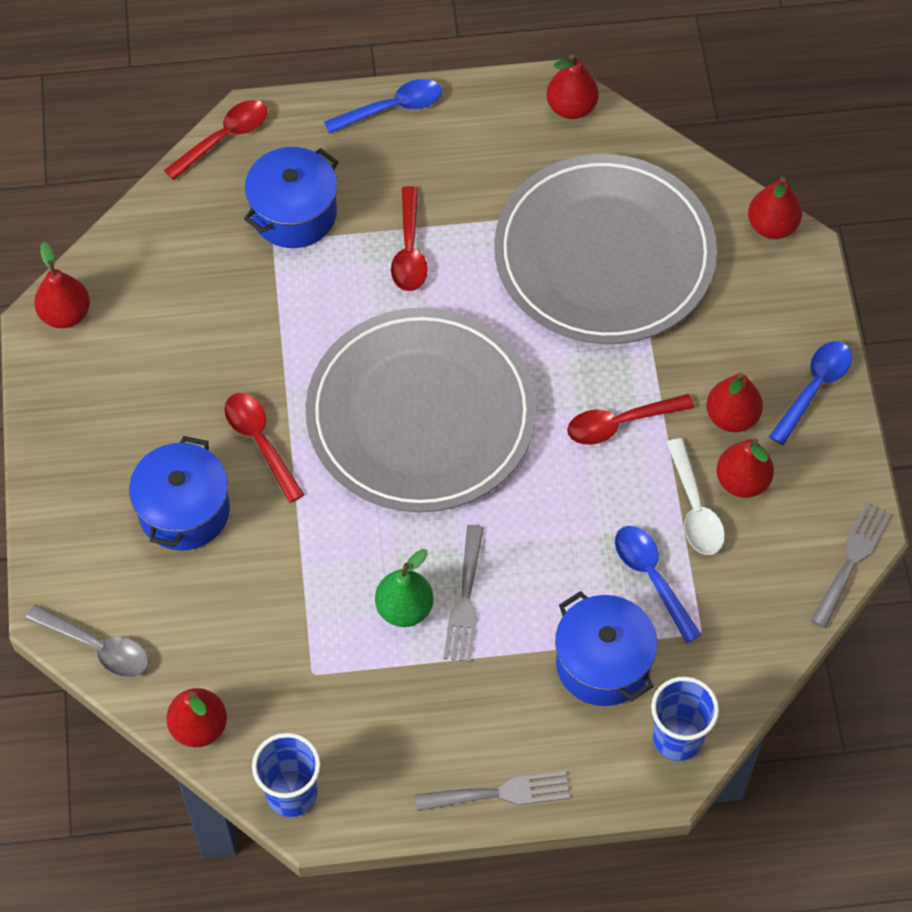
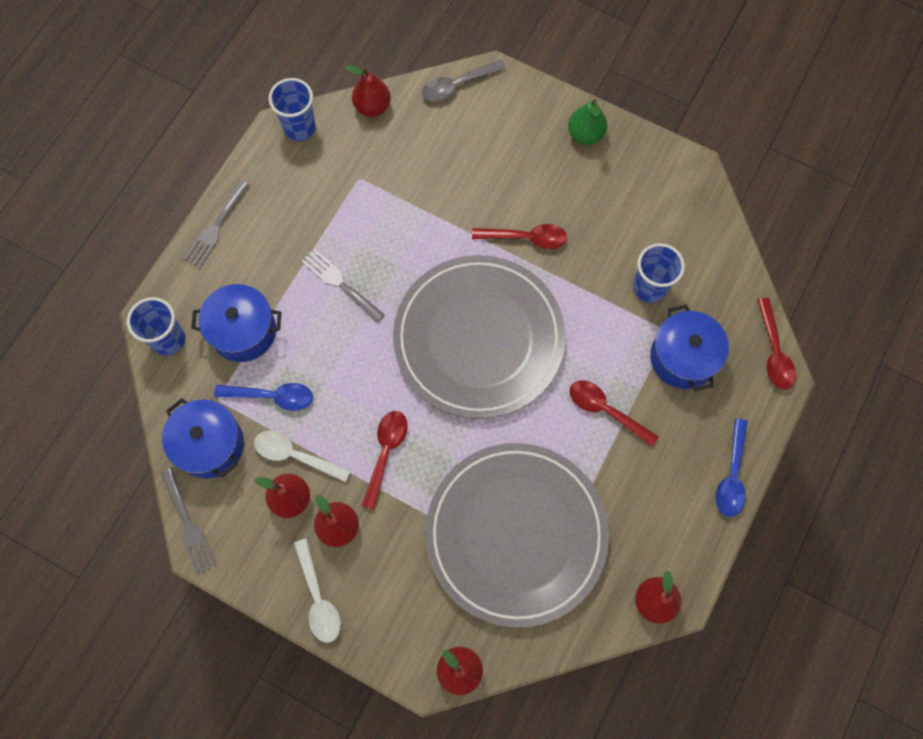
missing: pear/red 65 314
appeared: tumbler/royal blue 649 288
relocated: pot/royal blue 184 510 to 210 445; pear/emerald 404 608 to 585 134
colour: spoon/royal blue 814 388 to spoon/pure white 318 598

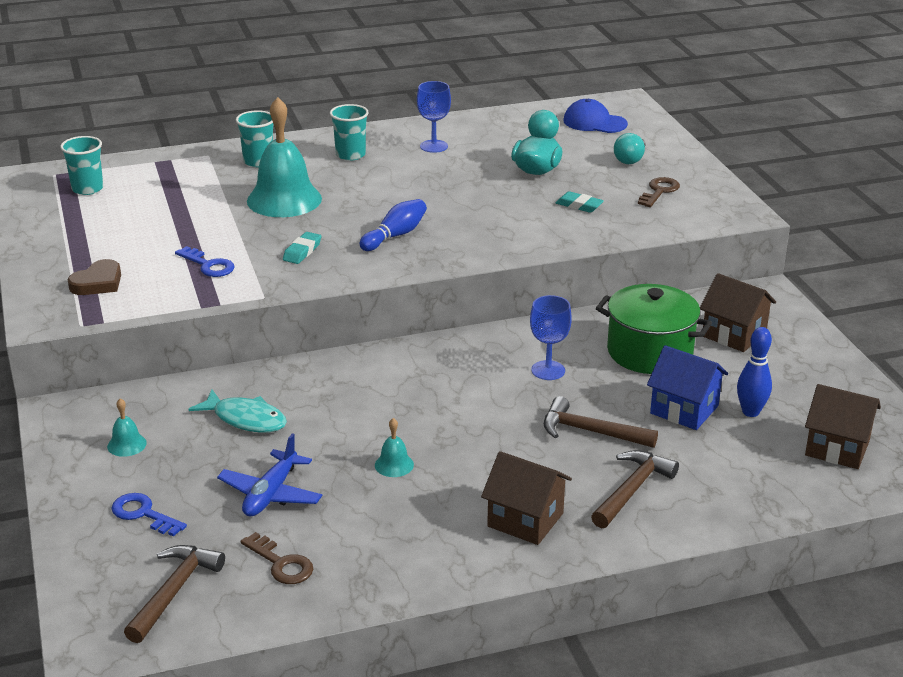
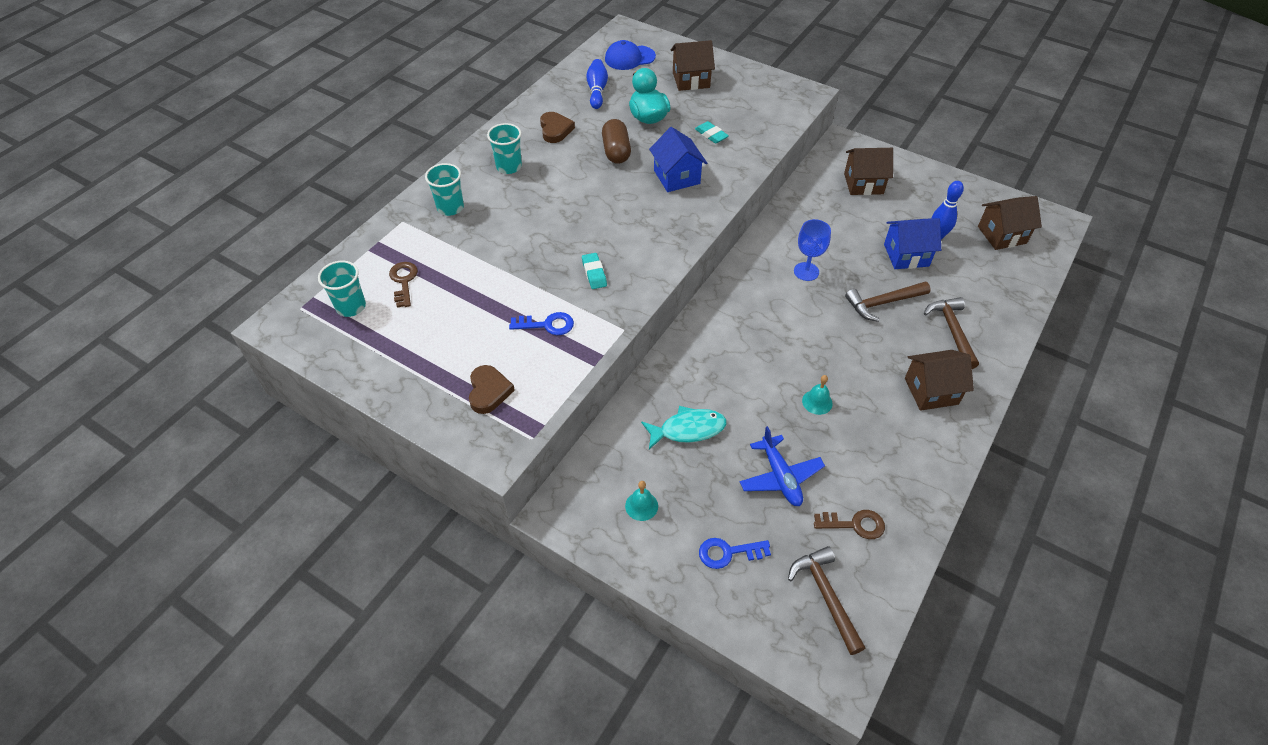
missing: school bell/aqua 284 199; pot/emerald 649 352
appeared: capsule/brown 616 151; cottage/royal blue 676 177
relocated: skittle/royal blue 395 235 to 597 90; key/brown 659 191 to 403 281
exchanged: goblet/royal blue 434 146 to heart/brown 555 130; lightbulb/aqua 630 159 to cottage/brown 691 80
spun: pencil eraser/aqua 579 205 = 711 135 60 degrees clockwise

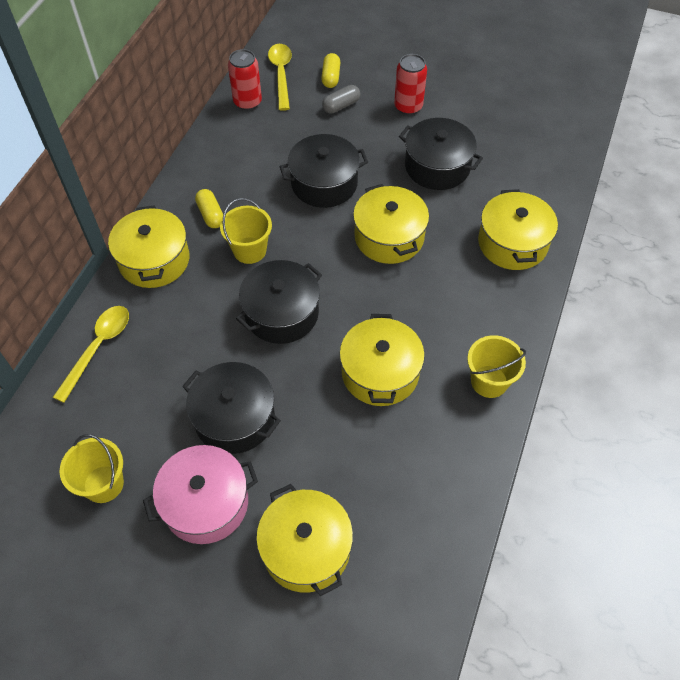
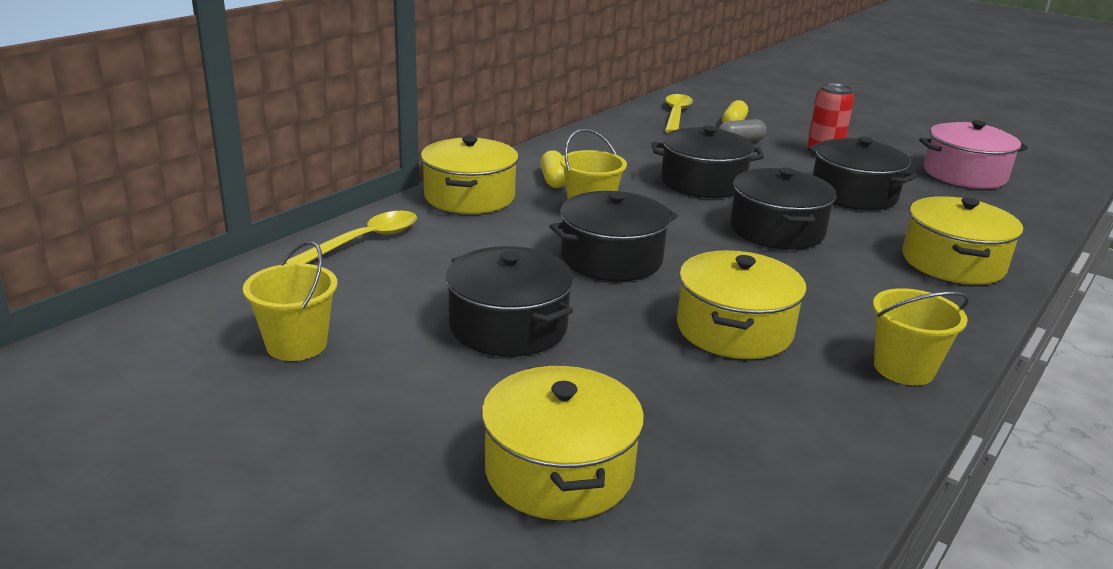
missing: soda can/red 247 102
relocated: pot/rose-pink 206 503 to 964 174
colour: pot/yellow 389 237 to pot/black 776 230

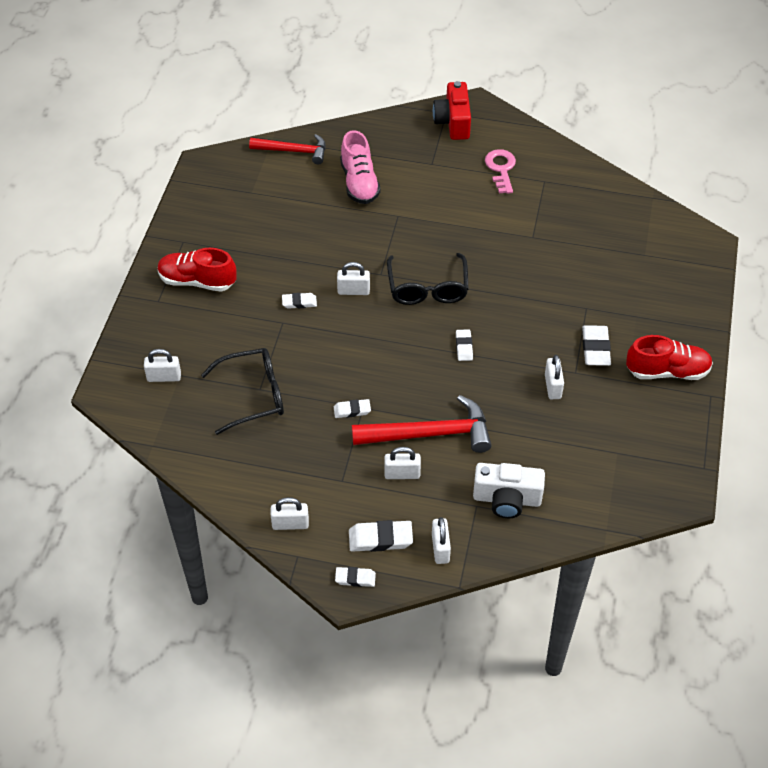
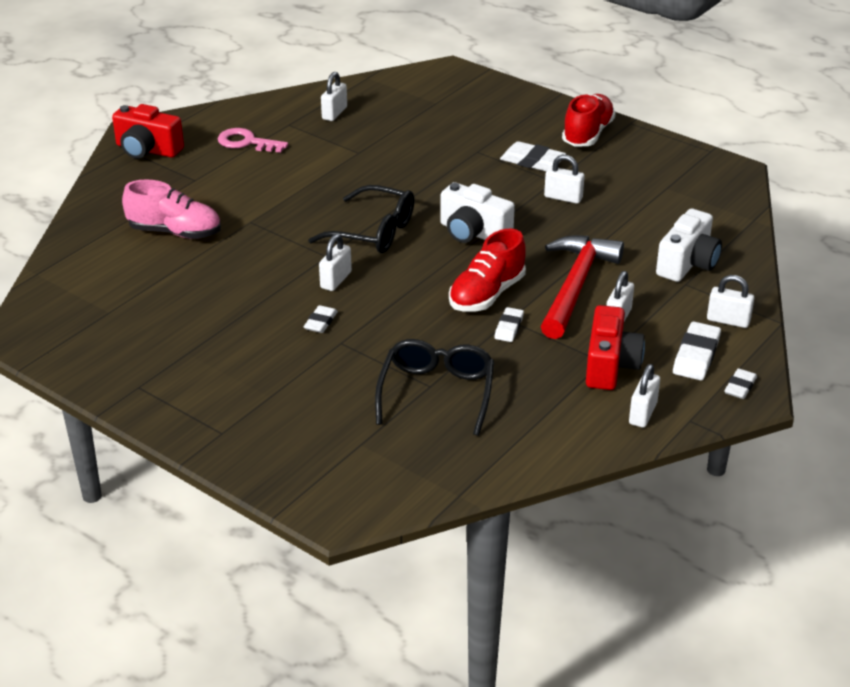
missing: hammer/red 293 151
appeared: photo camera/red 610 365
relocated: small lock/pure white 164 377 to 334 113; sneaker/red 197 281 to 487 294
exchanged: pencil eraser/pure white 464 347 to photo camera/pure white 473 233

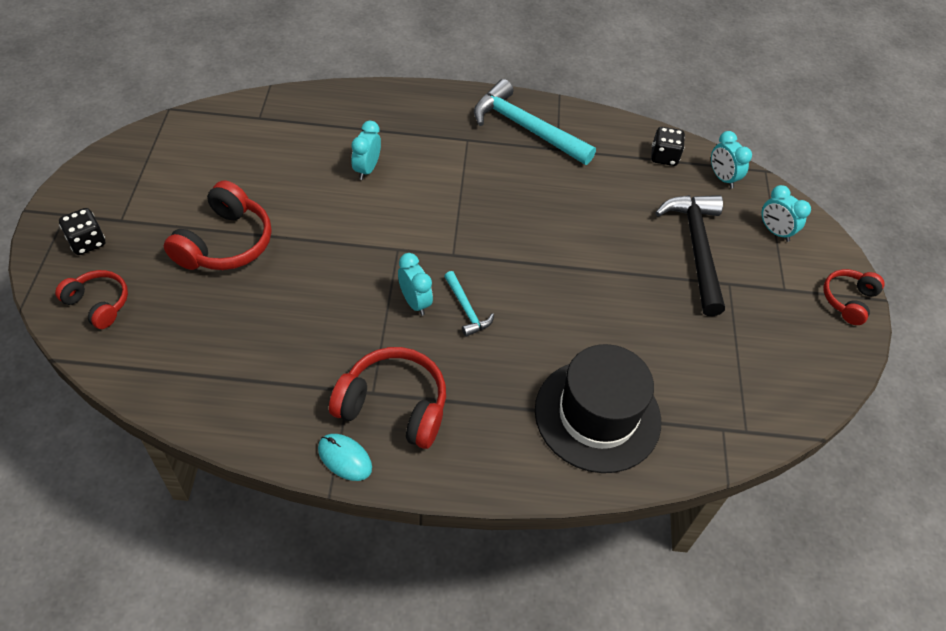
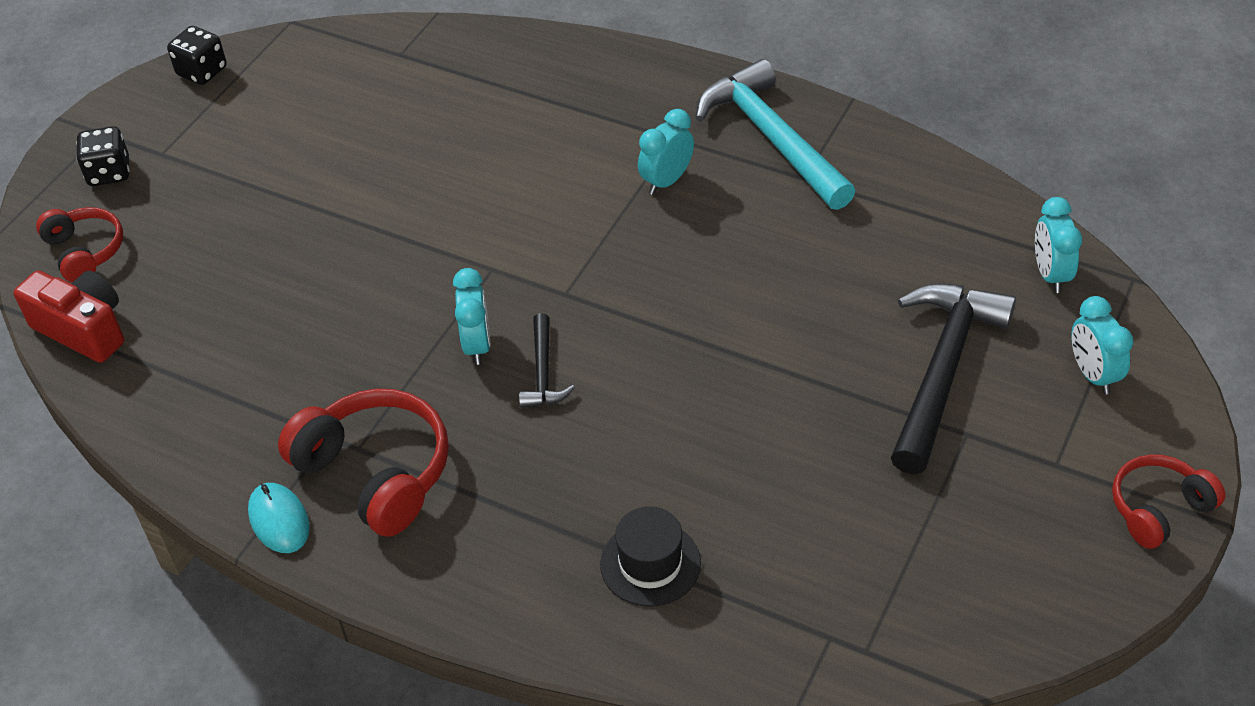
missing: over-ear headphones/red 225 243
appeared: photo camera/red 83 329
relocated: clock/aqua 367 169 to 666 181; dice/black 664 157 to 202 71
colour: hammer/aqua 466 309 to hammer/black 543 372
size: hat/black 597 415 = 650 563 x0.52

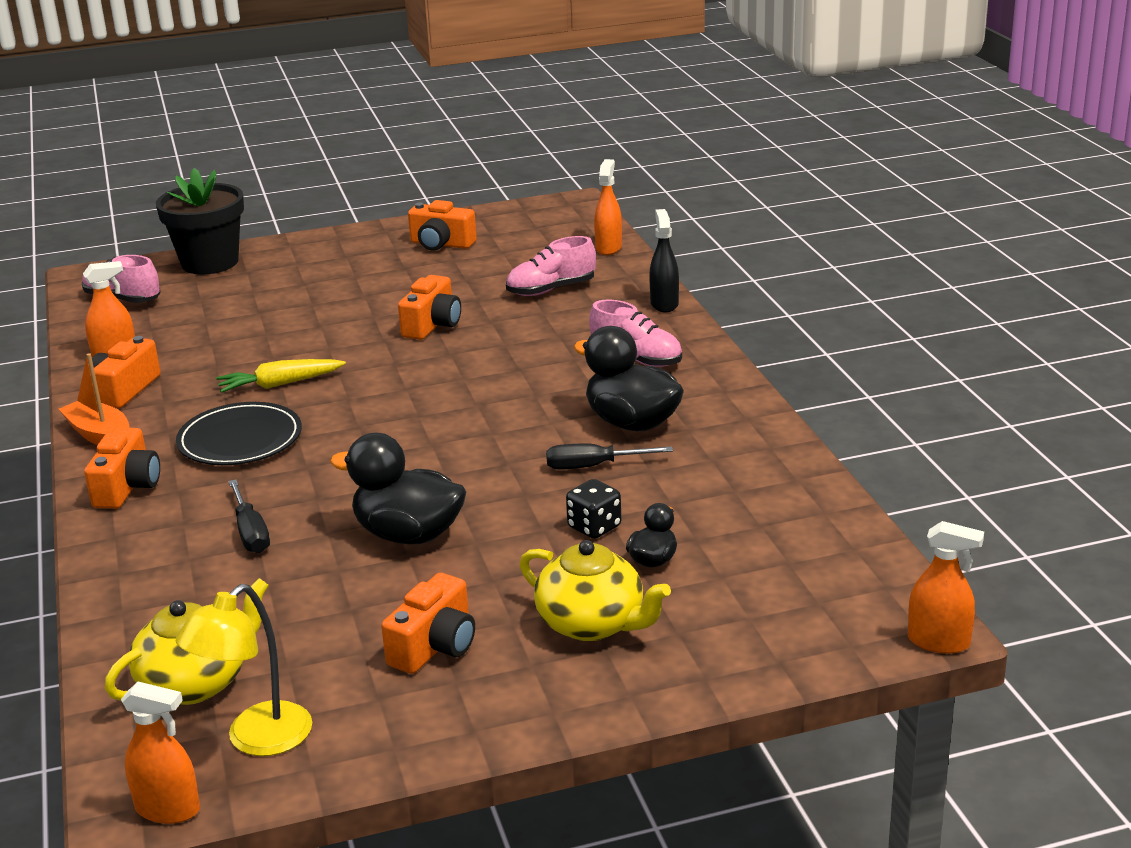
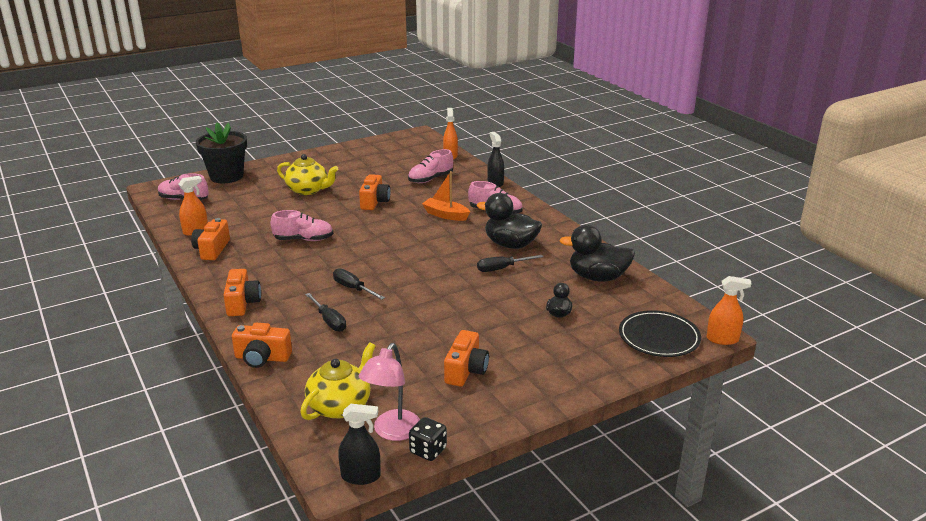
appeared: flat screwdriver/black 353 288
relocated: sailboat/bright orange 100 435 to 445 215; plate/black 240 440 to 659 337; duck/black 408 535 to 597 277; photo camera/bright orange 441 244 to 262 358; china teapot/yellow 592 624 to 308 190; dice/black 594 527 to 428 450
exchanged: toy carrot/yellow 280 384 to sneaker/rose-pink 303 239
colour: sprayer/bright orange 168 809 to sprayer/black 361 476; reading lamp/yellow 257 740 to reading lamp/rose-pink 392 432

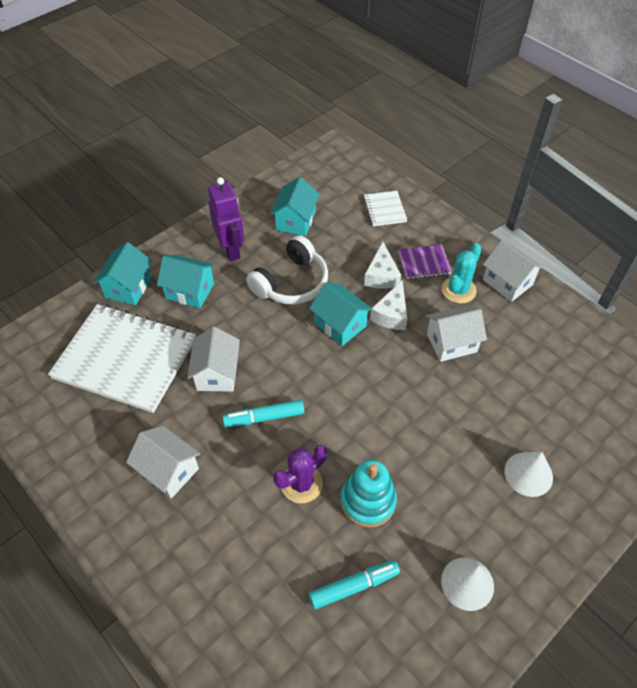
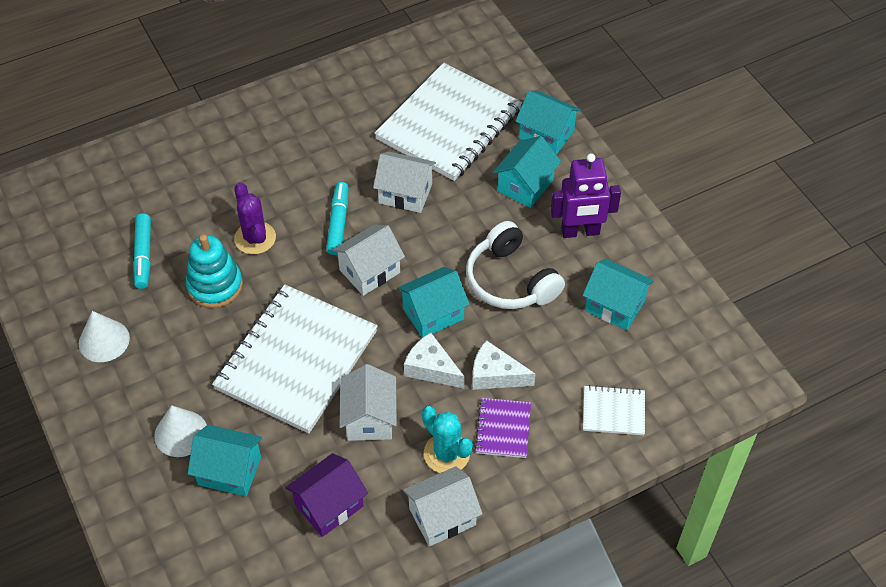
appeared: cottage/aqua 229 471; exercise book/pure white 296 360; cottage/royal purple 329 505
relocated: cottage/pure white 168 471 to 369 271

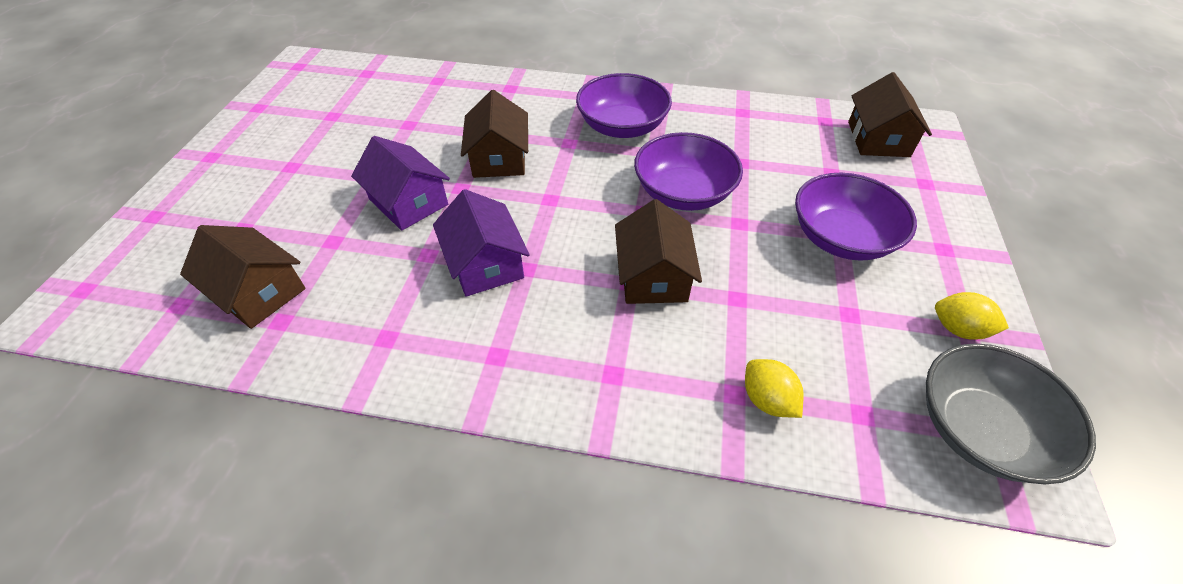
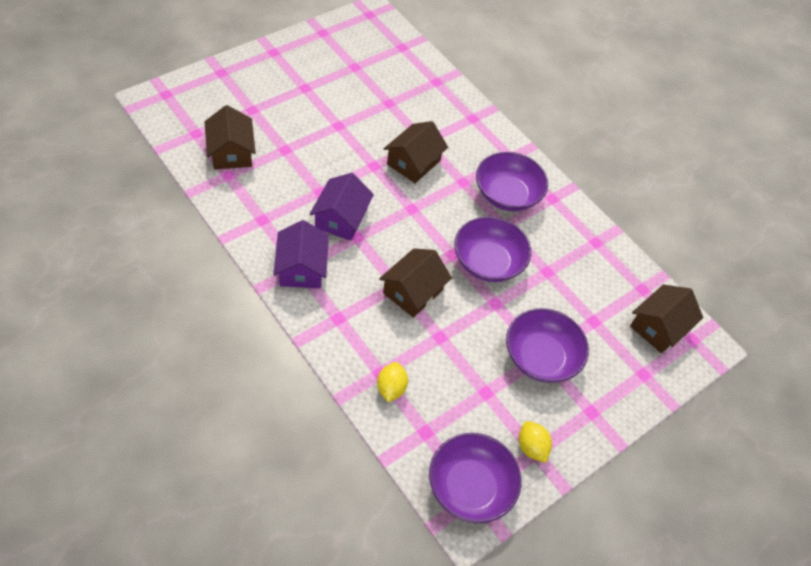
relocated: cottage/royal purple 408 202 to 302 268
colour: bowl/ash-grey 980 430 to bowl/royal purple 470 486

